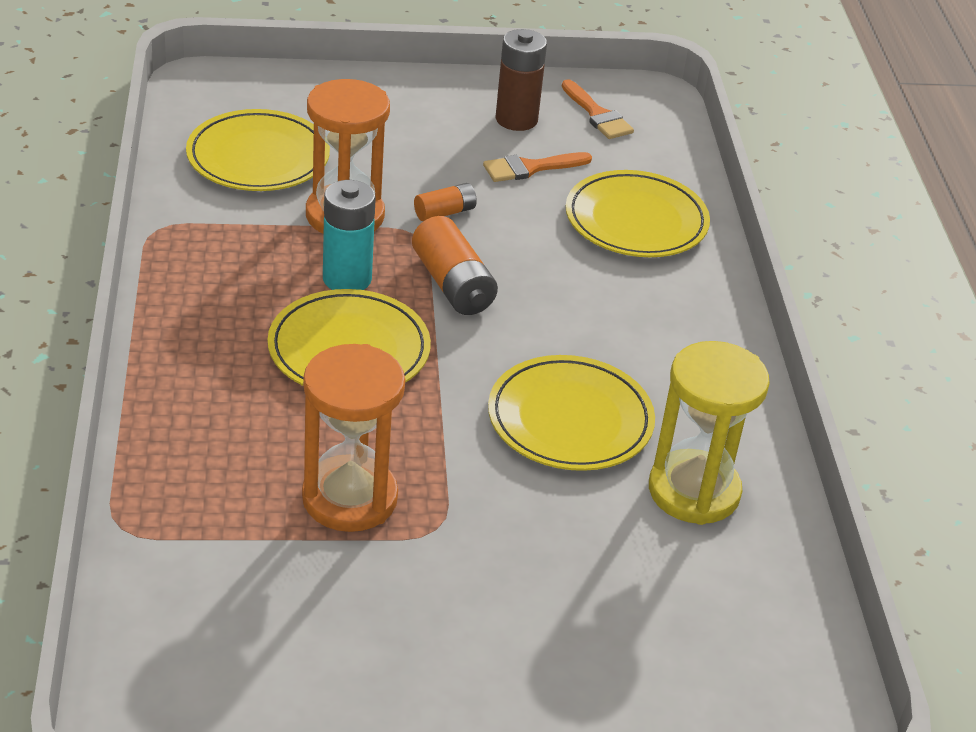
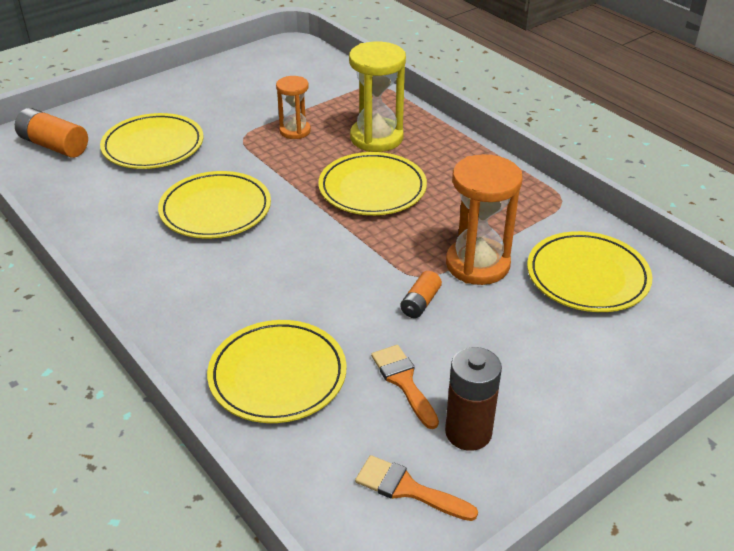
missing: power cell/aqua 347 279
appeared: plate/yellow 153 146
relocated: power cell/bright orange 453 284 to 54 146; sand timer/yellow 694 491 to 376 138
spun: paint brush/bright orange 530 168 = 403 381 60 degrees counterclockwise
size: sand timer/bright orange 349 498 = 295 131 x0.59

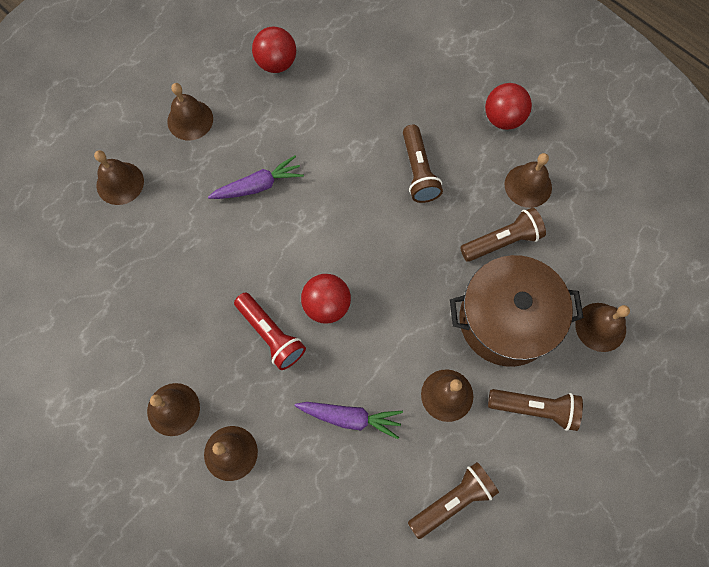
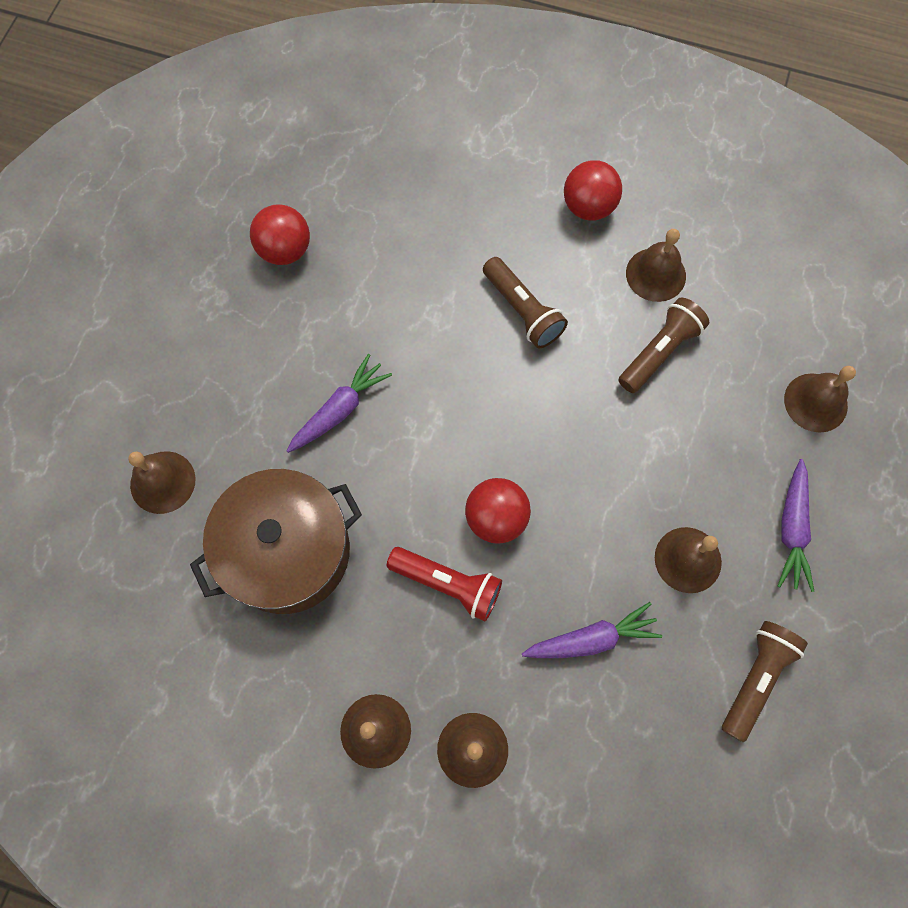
missing: school bell/brown 190 120
relocated: pot/brown 506 320 to 287 551
exchanged: flashlight/brown 534 409 to toy carrot/royal purple 792 529

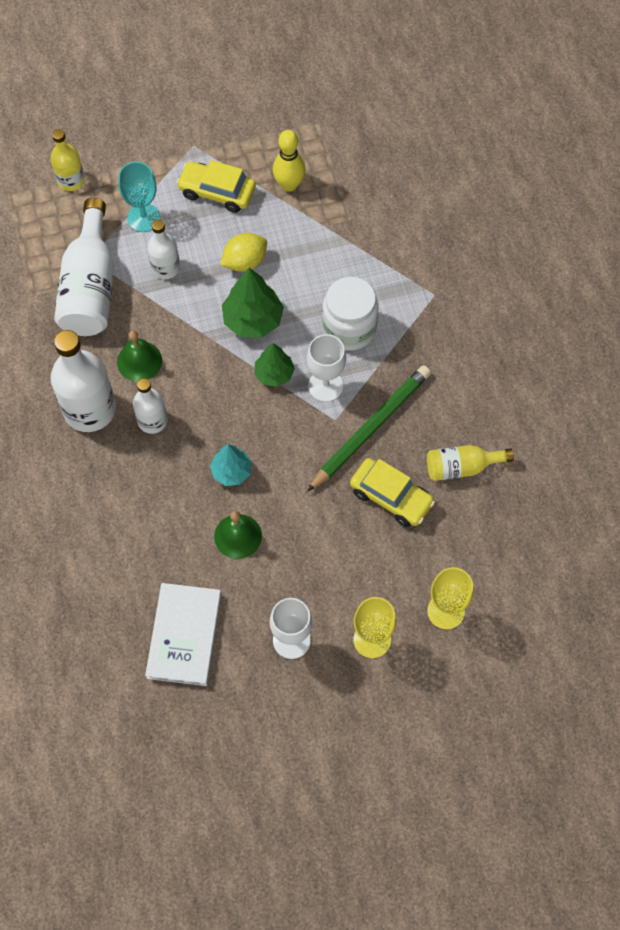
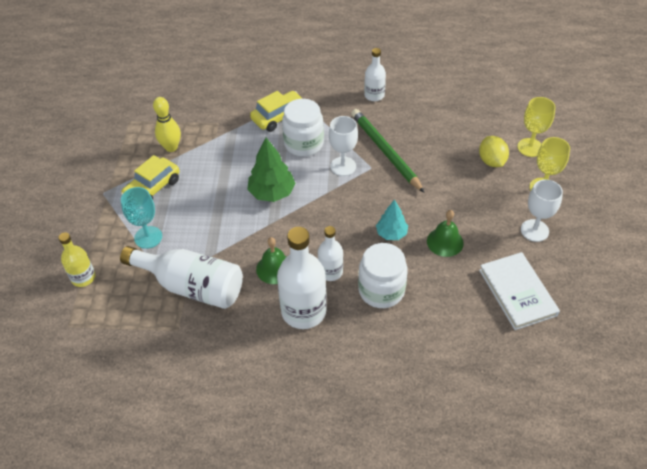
missing: toy tree/emerald 274 374; bottle/yellow 462 467
appeared: preserve jar/pure white 381 290
relocated: bottle/pure white 165 268 to 374 95; citrus fruit/yellow 245 262 to 491 161; toy car/yellow 391 497 to 279 117
spun: hardback/pure white 184 635 = 517 292 45 degrees clockwise

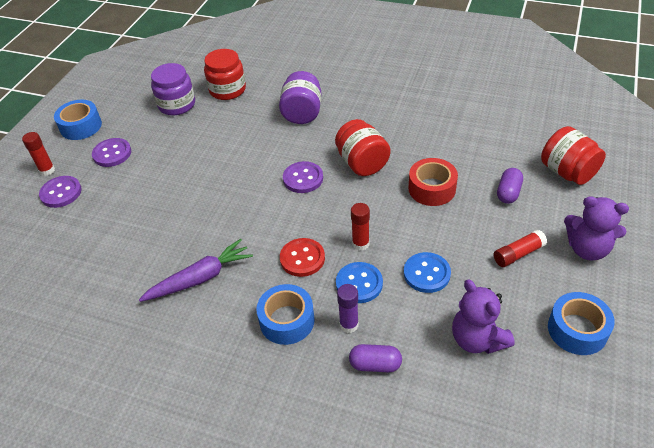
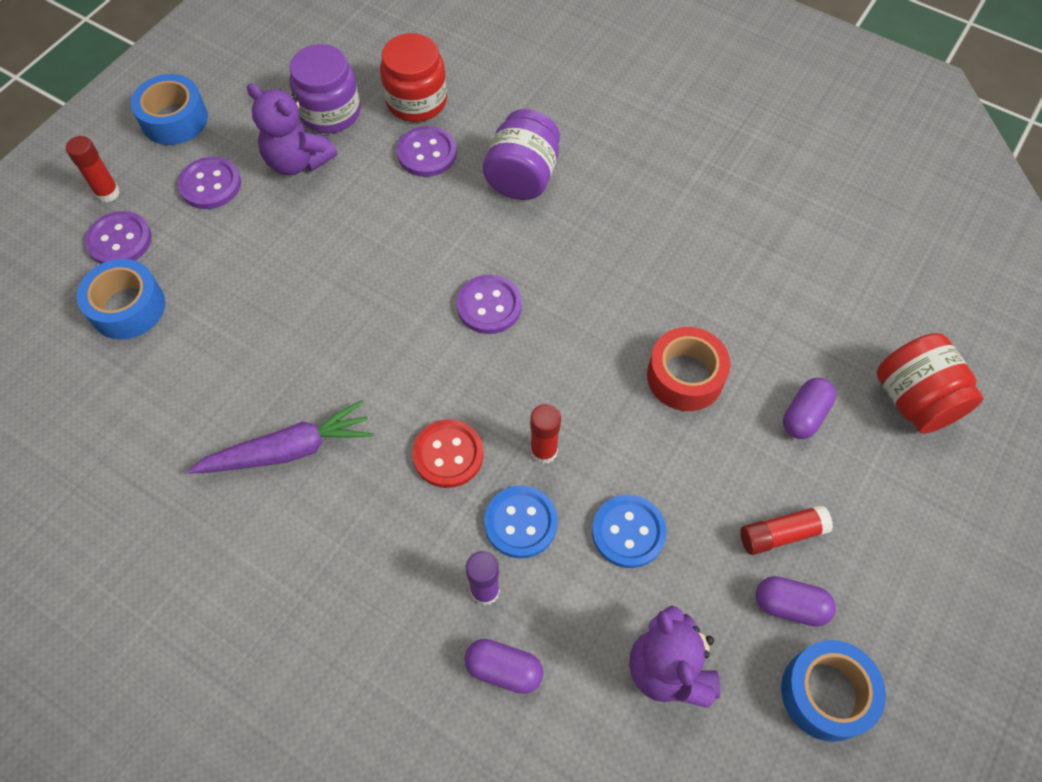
missing: preserve jar/red 362 163
appeared: sewing button/royal purple 427 153; capsule/royal purple 790 606
relocated: roll of tape/royal blue 287 320 to 128 307; stuffed bear/royal purple 587 249 to 298 161

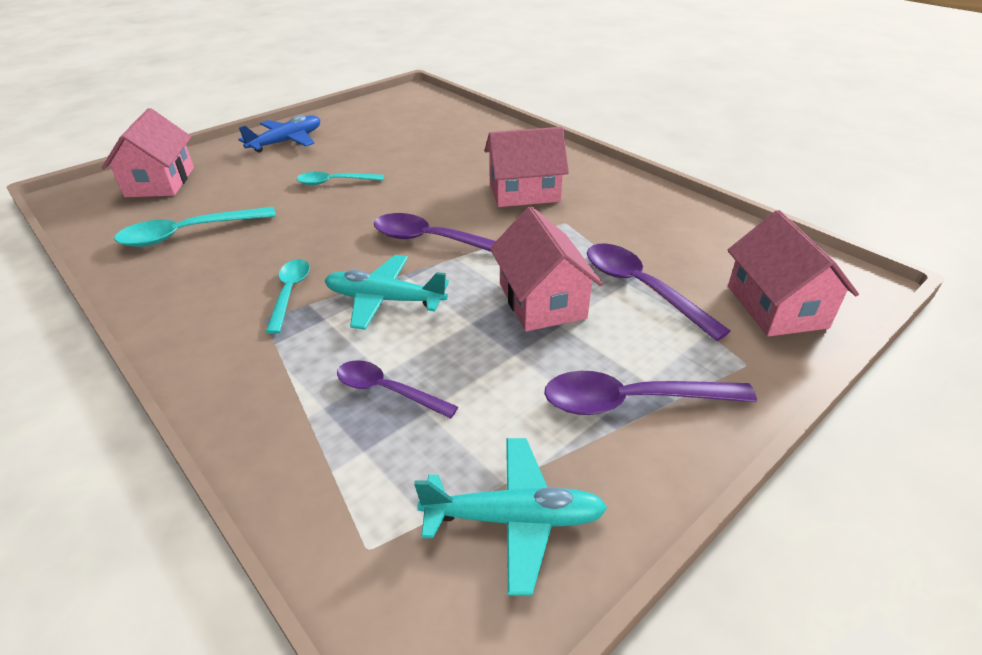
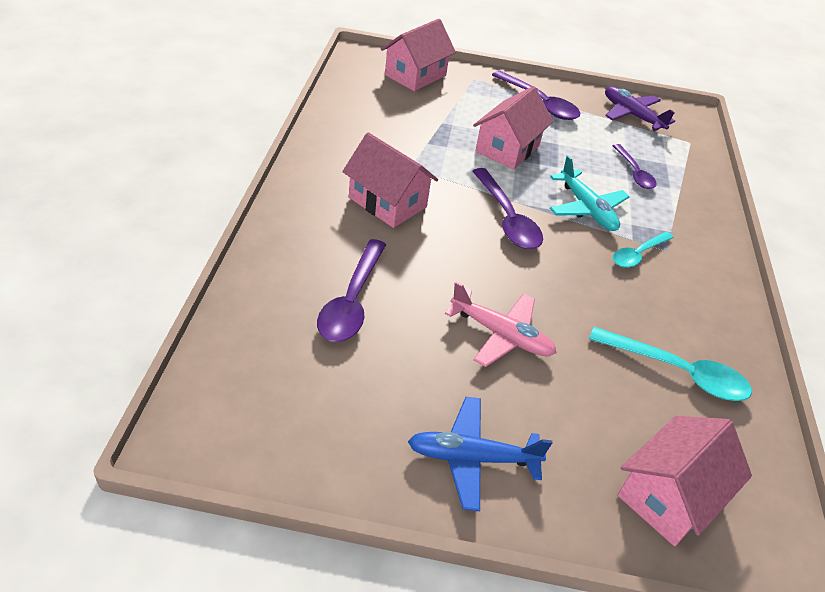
relocated: spoon/royal purple 641 288 to 352 301
exchanged: spoon/aqua 334 182 to toy plane/rose-pink 501 335
colour: toy plane/aqua 514 518 to toy plane/royal purple 631 115

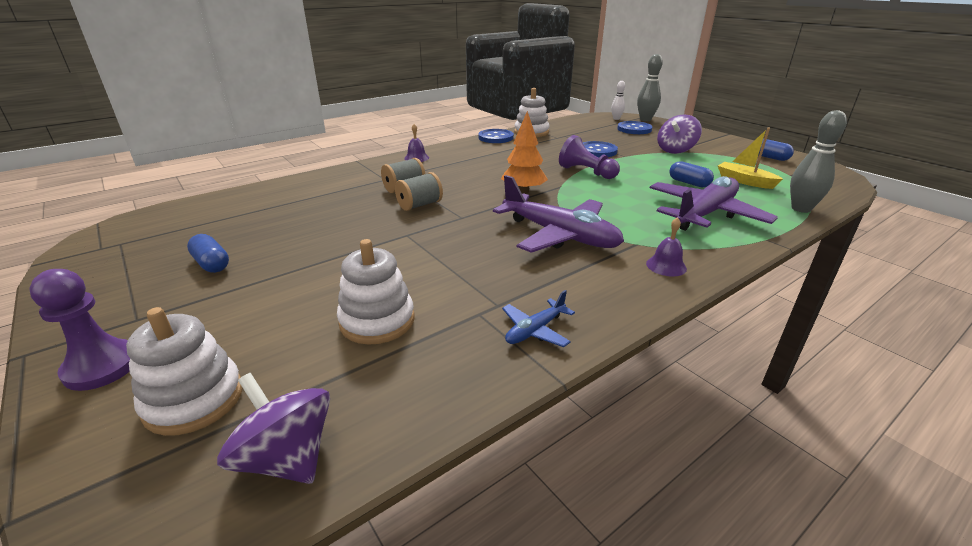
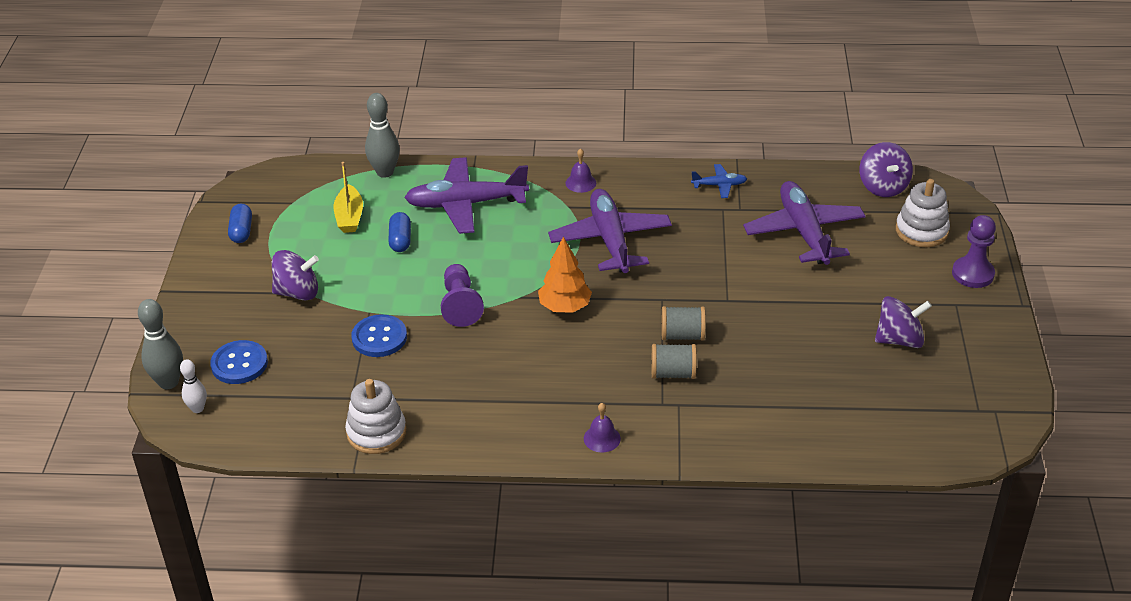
missing: sewing button/royal blue 495 137
exchanged: capsule/royal blue 211 264 to spinning top/royal purple 899 340; ring stacker/pure white 377 321 to toy plane/royal purple 804 232

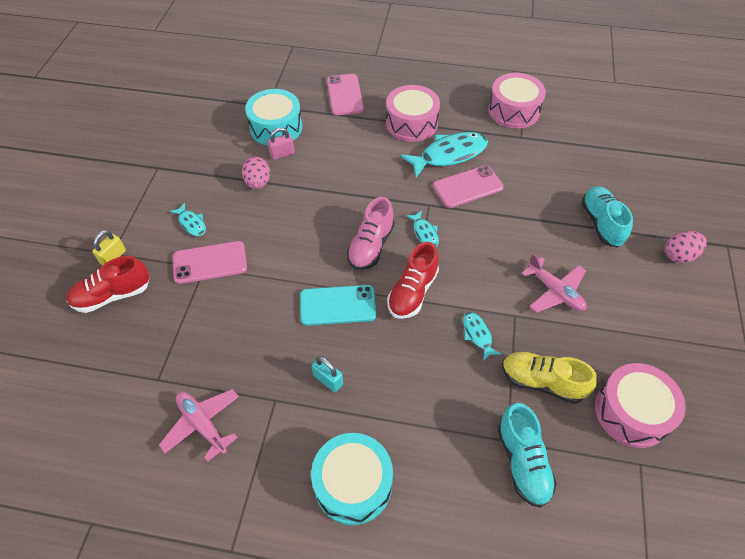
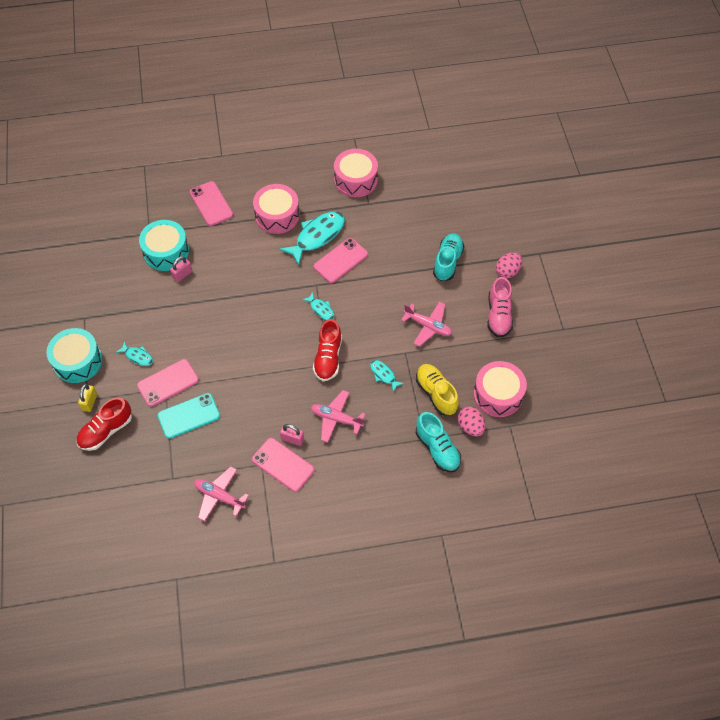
appeared: phone/rose-pink 283 464; toy plane/rose-pink 336 419
relocated: egg shape/rose-pink 258 183 to 470 426; phone/aqua 338 305 to 189 416; snare drum/aqua 353 484 to 78 361; sneaker/rose-pink 371 246 to 498 315
colour: small lock/aqua 328 380 to small lock/rose-pink 292 439
spun: sneaker/yellow 542 382 = 436 393 60 degrees clockwise; sneaker/aqua 601 223 = 447 262 45 degrees clockwise

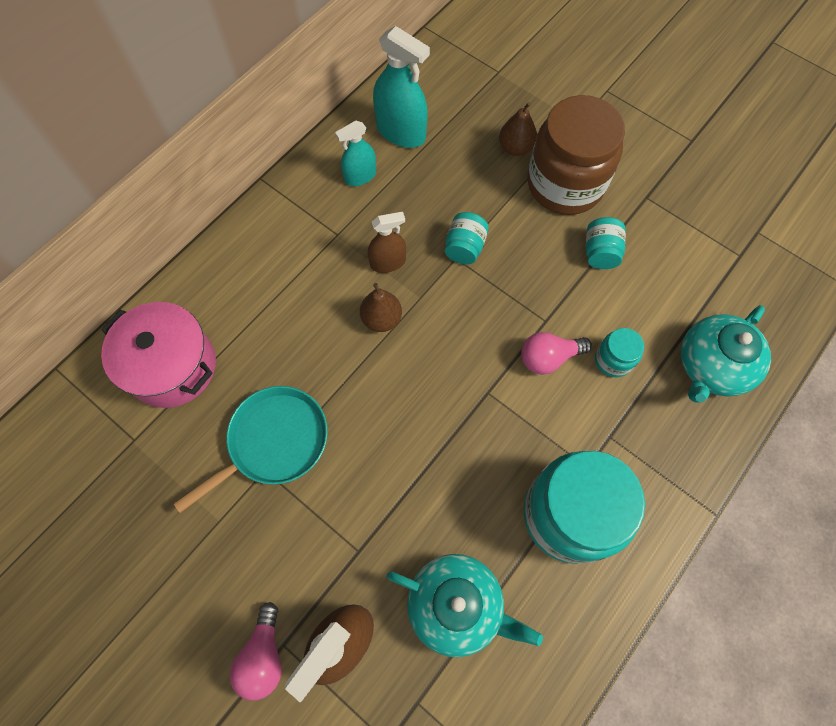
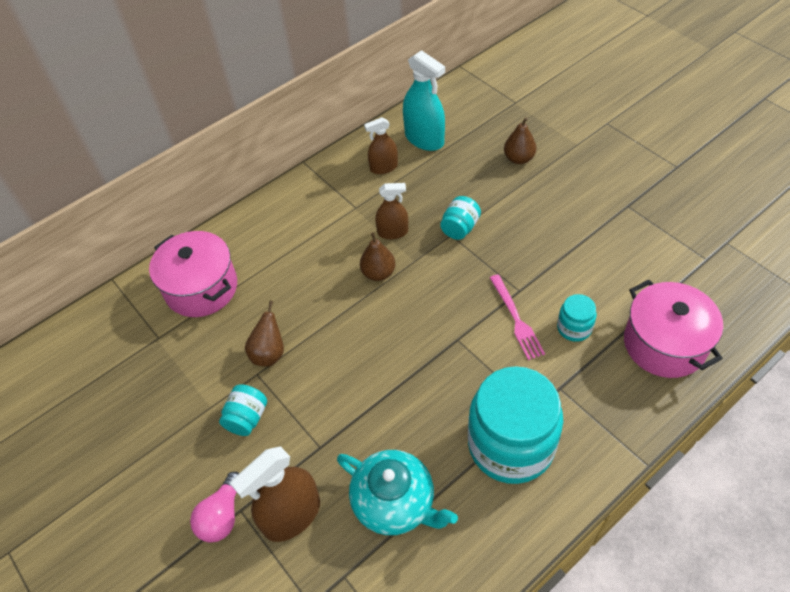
missing: preserve jar/brown 565 184
relocated: preserve jar/aqua 600 252 to 247 418
exchanged: frying pan/aqua 274 441 to pear/brown 269 353; lightbulb/rose-pink 548 358 to fork/rose-pink 516 319; china teapot/aqua 711 366 to pot/rose-pink 664 344
colour: sprayer/aqua 360 176 to sprayer/brown 384 167

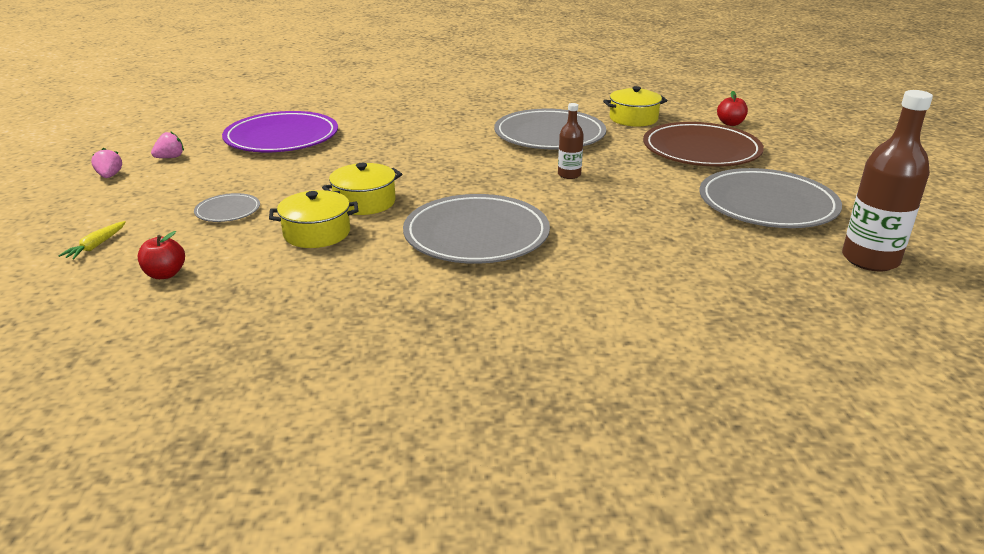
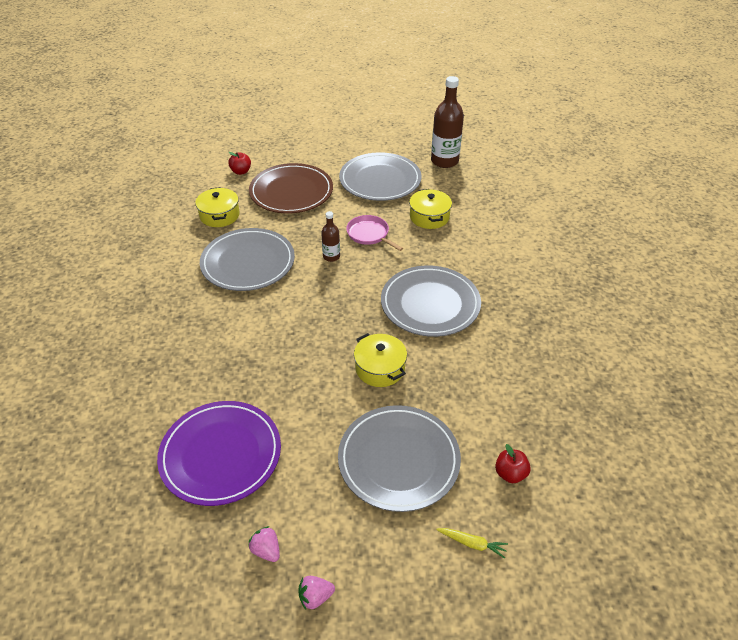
appeared: frying pan/rose-pink 369 234
relocated: pot/yellow 317 233 to 429 217
size: plate/ash-grey 228 211 = 398 460 x2.16

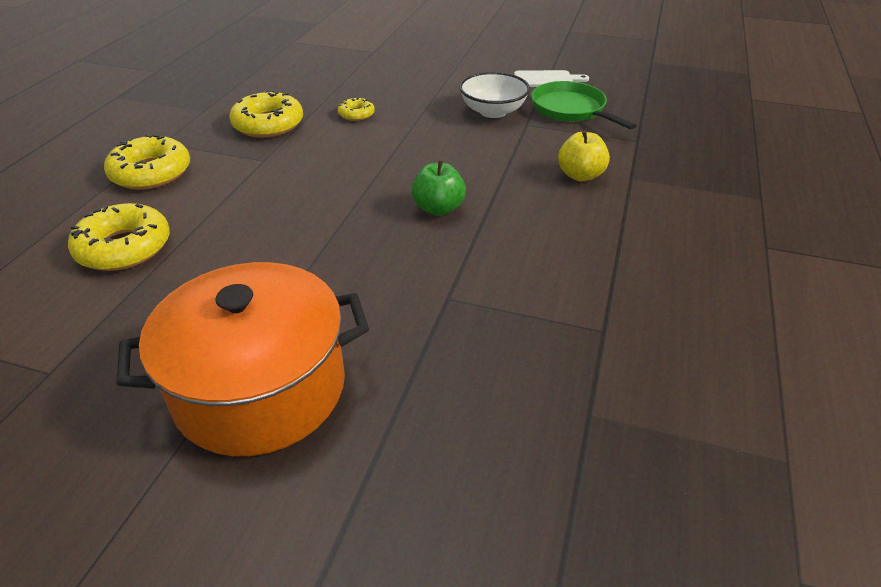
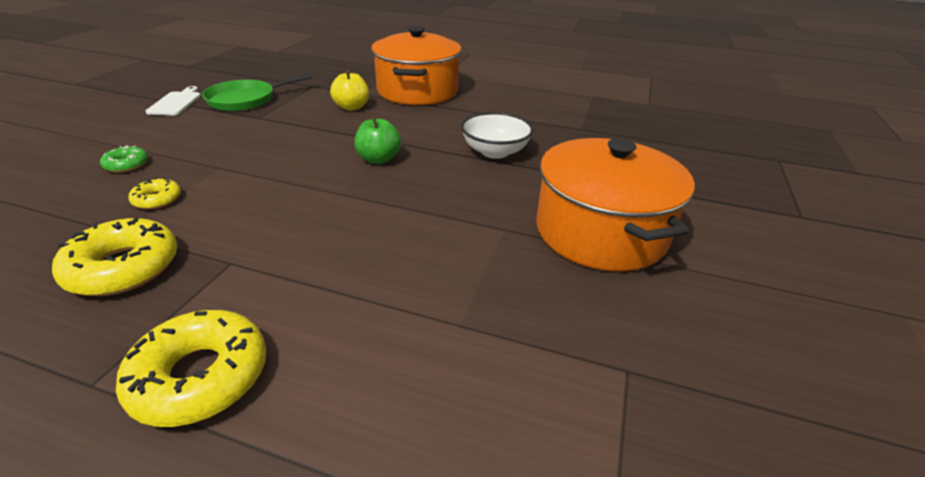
missing: doughnut/yellow 124 247
appeared: doughnut/emerald 126 164; pot/bright orange 417 91
relocated: bowl/pure white 493 111 to 495 151

